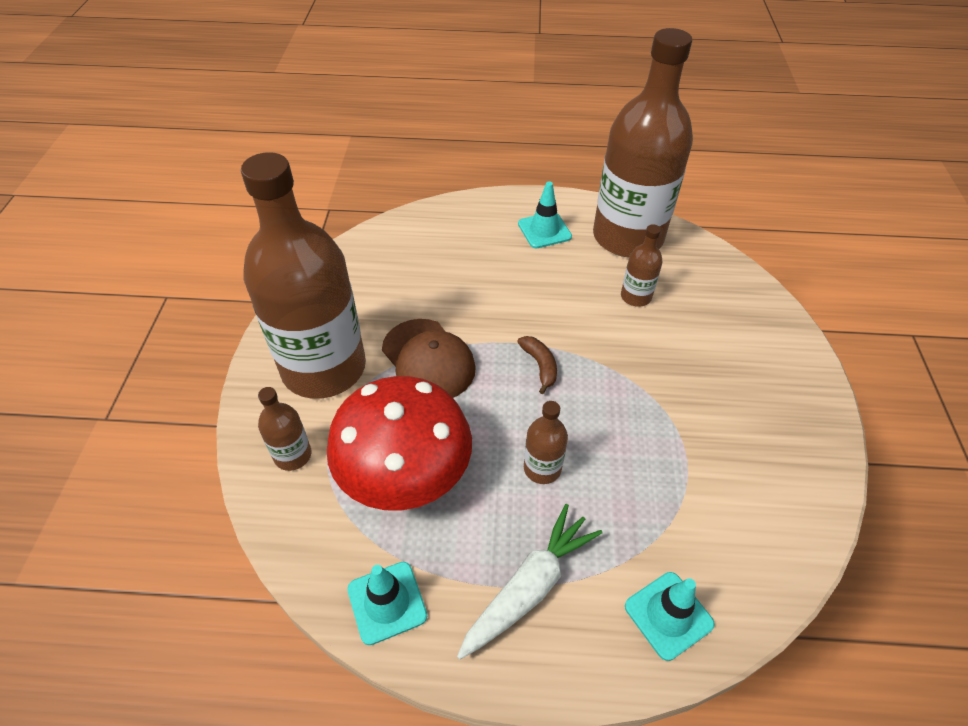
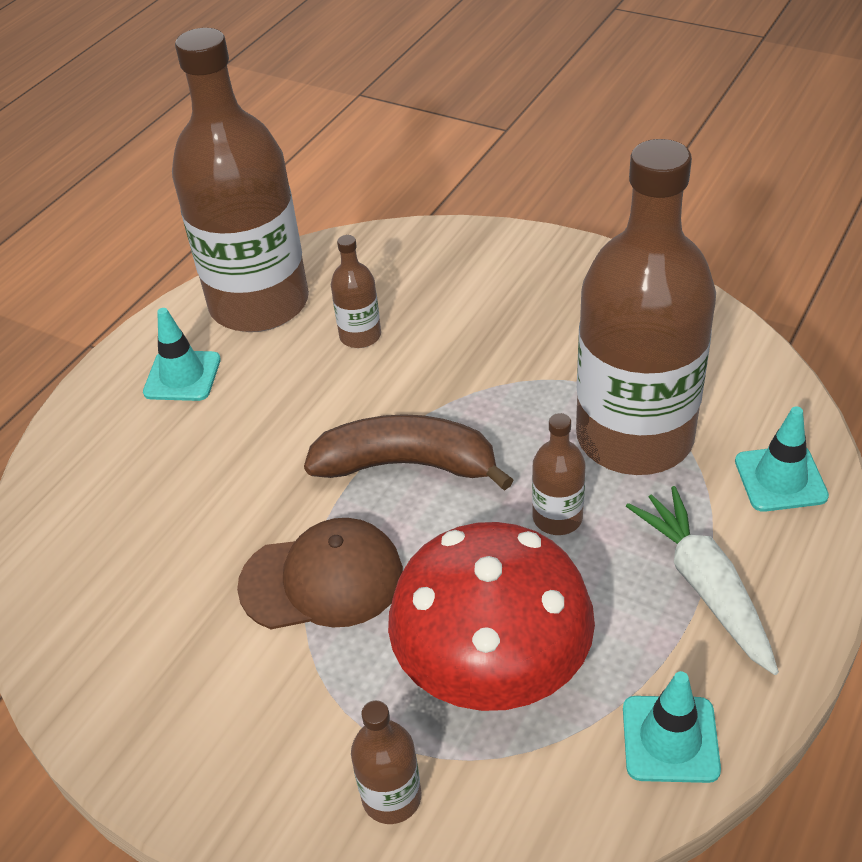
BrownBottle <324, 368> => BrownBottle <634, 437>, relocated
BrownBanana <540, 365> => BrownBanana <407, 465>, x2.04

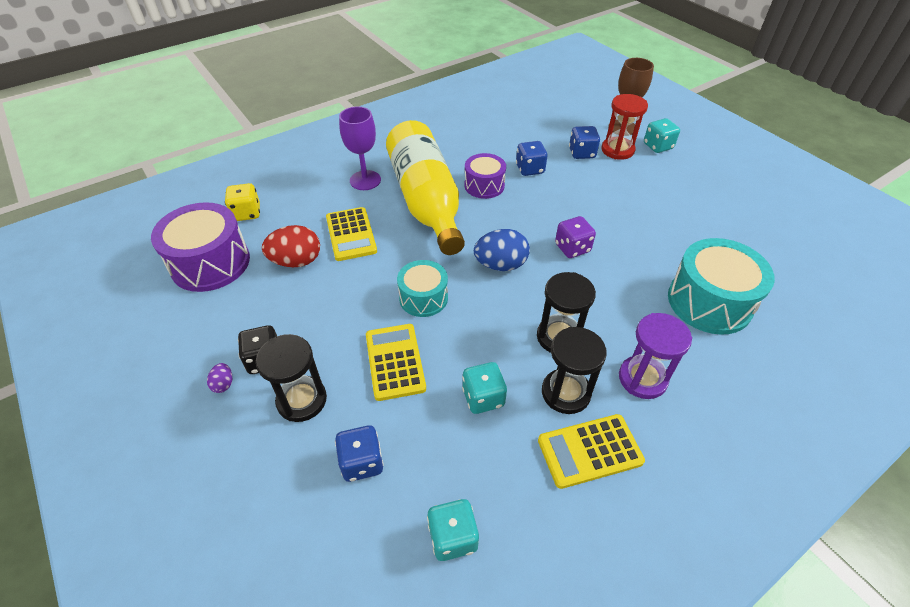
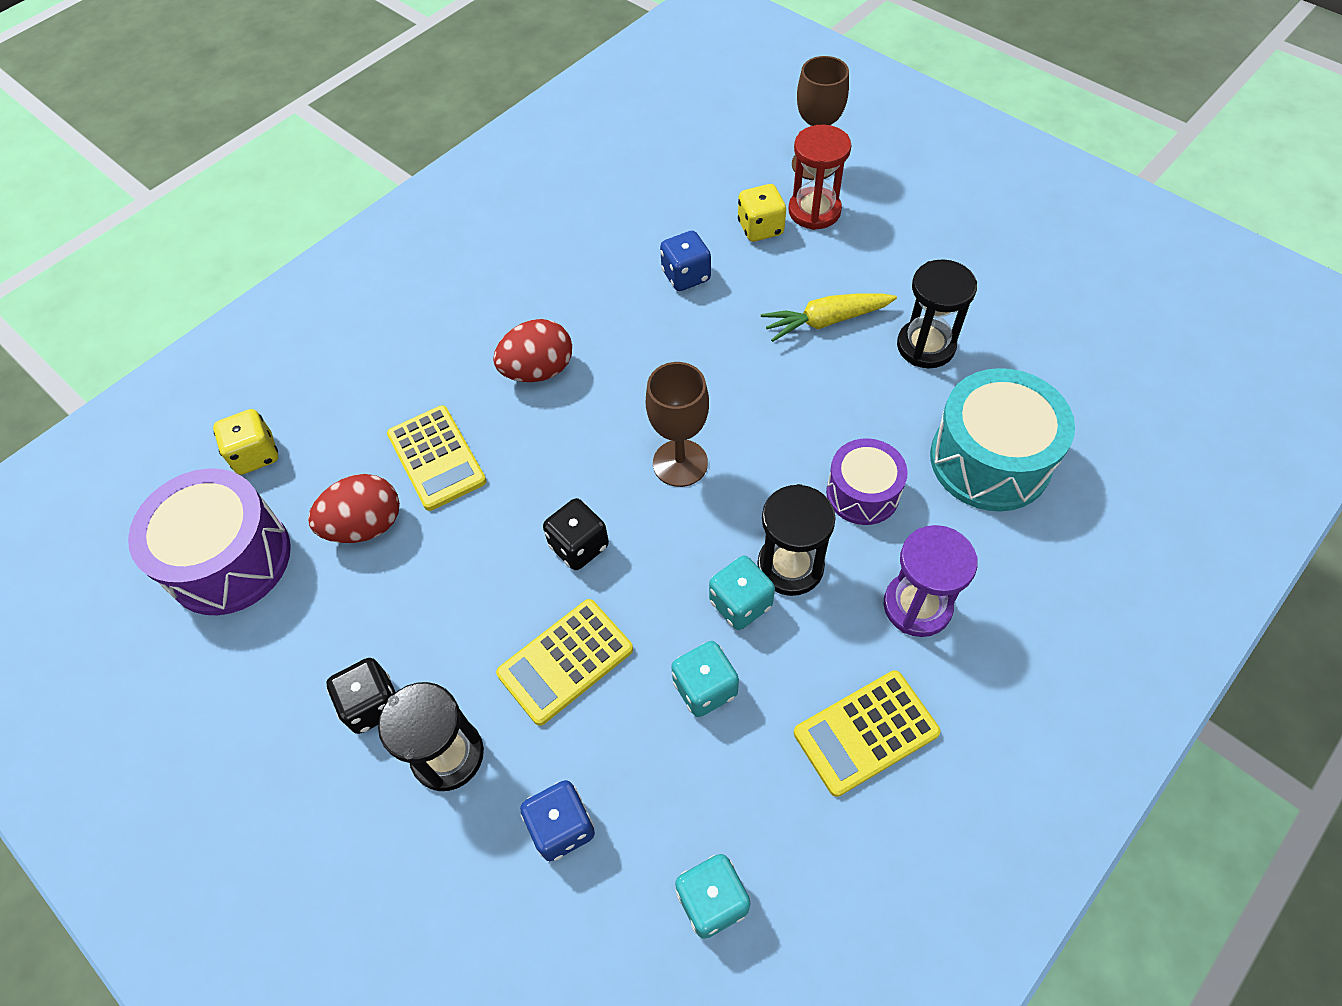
PurpleEgg <223, 384> => nothing
PurpleGoblet <365, 180> => nothing
YellowCalculator <395, 361> => YellowCalculator <565, 661>, 105 degrees counterclockwise
YellowBottle <426, 201> => RedEgg <538, 370>
TurquoiseDrum <423, 298> => BlackDice <579, 546>
PurpleDrum <484, 185> => PurpleDrum <862, 493>, relocated
BlueEgg <500, 265> => BrownGoblet <680, 463>
BlackHourglass <565, 393> => BlackHourglass <925, 346>, relocated
PurpleDice <572, 248> => nothing
BlueDice <582, 153> => YellowDice <760, 228>
TurquoiseDice <658, 146> => TurquoiseDice <740, 603>, relocated
nothing => YellowCarrot <825, 321>

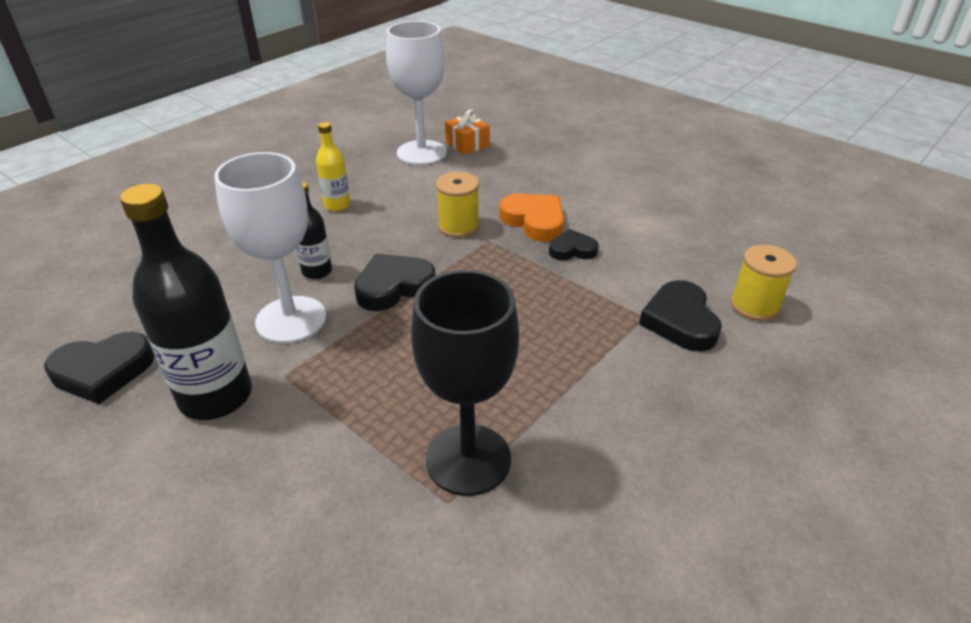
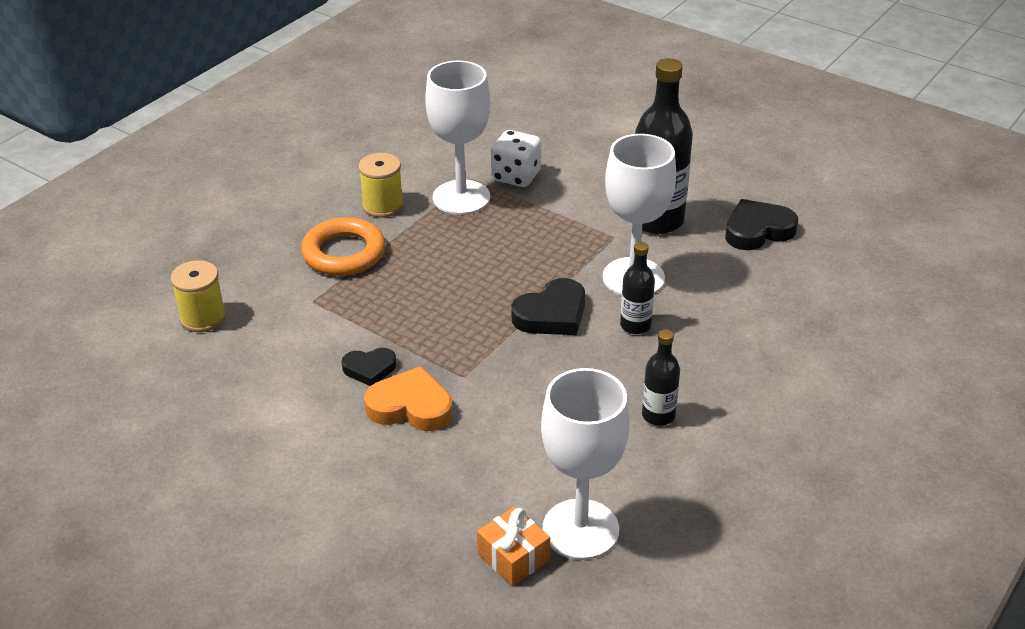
YellowBottle <337, 205> => BlackBottle <658, 415>
BlackGoblet <468, 459> => WhiteGoblet <461, 197>
YellowSpool <458, 226> => YellowSpool <383, 206>, relocated
OrangeHeart <534, 221> => OrangeHeart <410, 406>, 150 degrees clockwise
BlackHeart <680, 321> => nothing
nothing => OrangeRing <344, 253>
nothing => WhiteDice <516, 176>

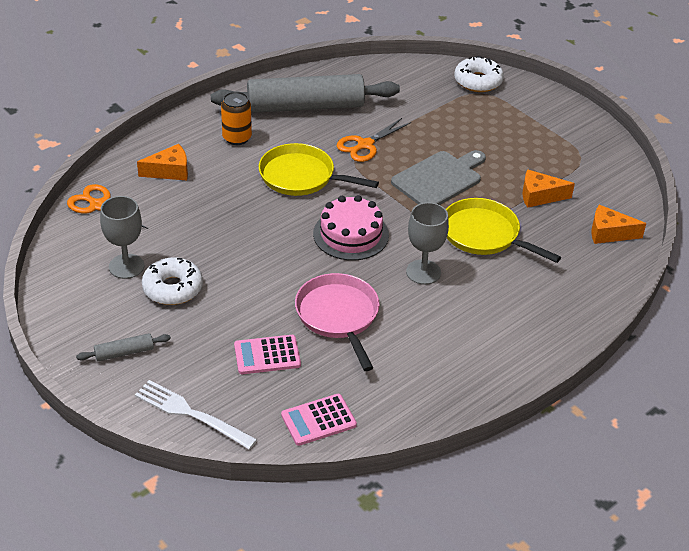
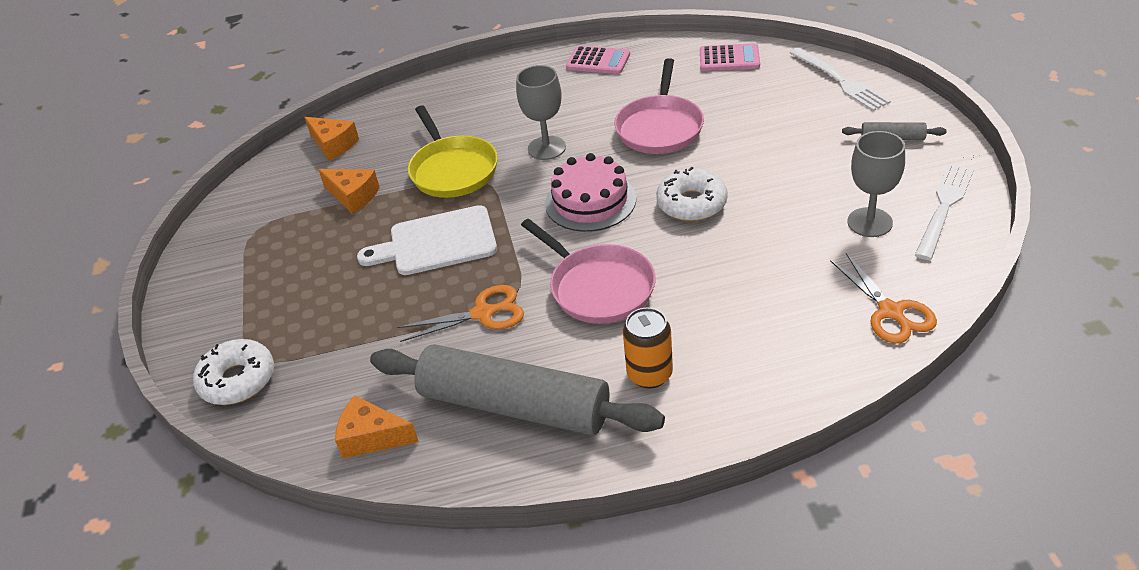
OrangeCheese <169, 171> => OrangeCheese <372, 437>, relocated
WhiteDonut <173, 288> => WhiteDonut <692, 204>, relocated
PinkCalculator <267, 355> => PinkCalculator <598, 61>, relocated
YellowPan <301, 177> => PinkPan <598, 287>
GreyCuttingBoard <439, 179> => WhiteCuttingBoard <437, 242>
nothing => WhiteFork <944, 206>

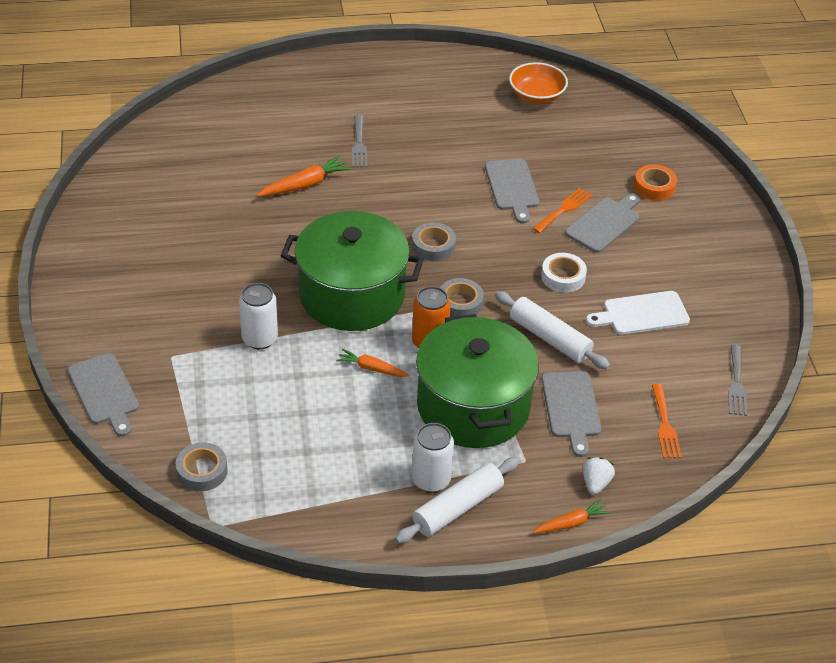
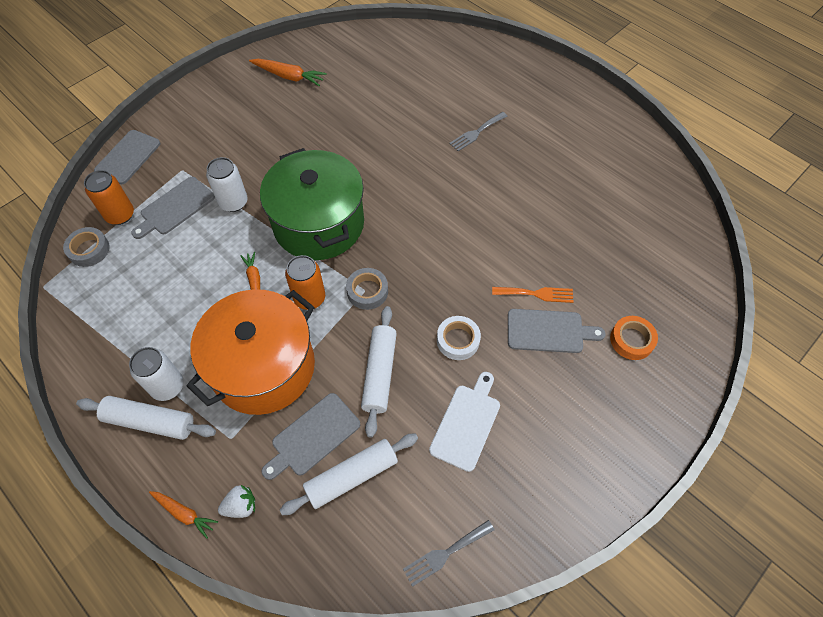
OrangeCarrot <305, 184> => OrangeCarrot <289, 76>, relocated
GreyTape <433, 246> => nothing
GreenPot <473, 406> => OrangePot <263, 367>
GreyCuttingBoard <512, 187> => GreyCuttingBoard <175, 207>, relocated
OrangeBowl <536, 95> => nothing
WhiteCuttingBoard <642, 314> => WhiteCuttingBoard <467, 423>, 75 degrees clockwise
OrangeFork <665, 425> => nothing
nothing => OrangeCan <120, 215>
nothing => WhiteRollingPin <351, 476>

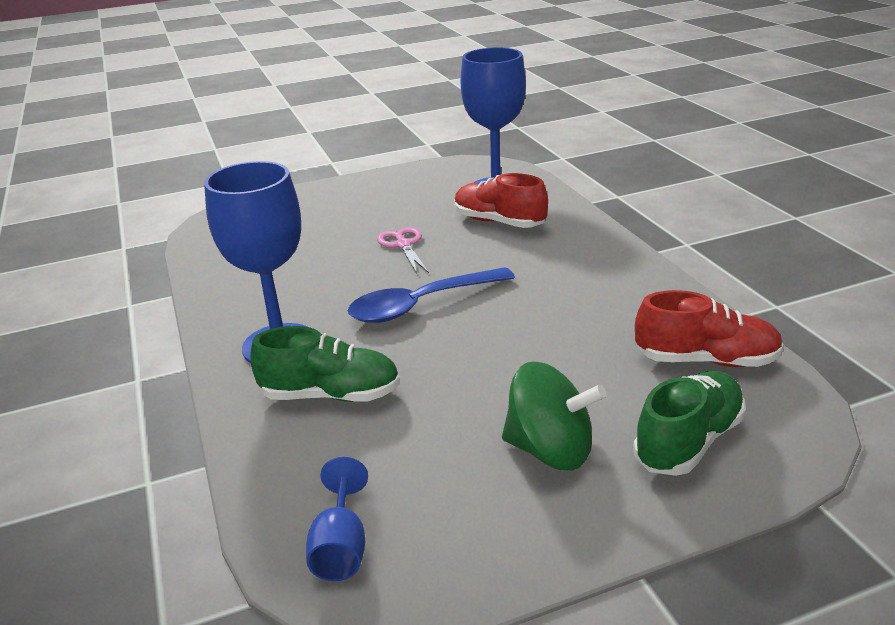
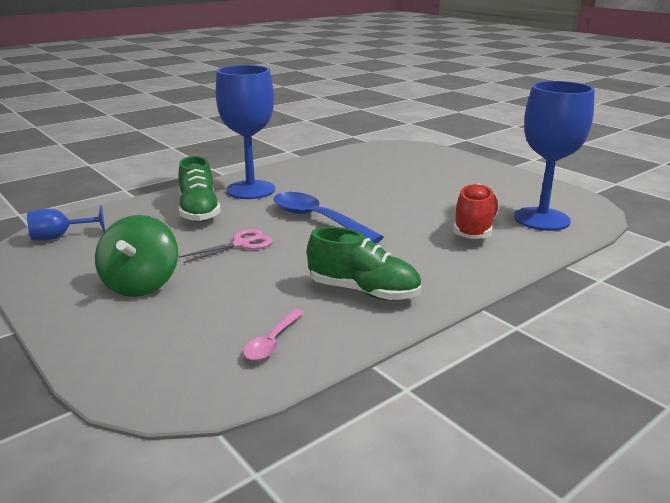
PinkScissors <403, 245> => PinkScissors <241, 244>, relocated
GreenShoe <688, 441> => GreenShoe <363, 291>, relocated
RedShoe <706, 360> => PinkSpoon <272, 342>

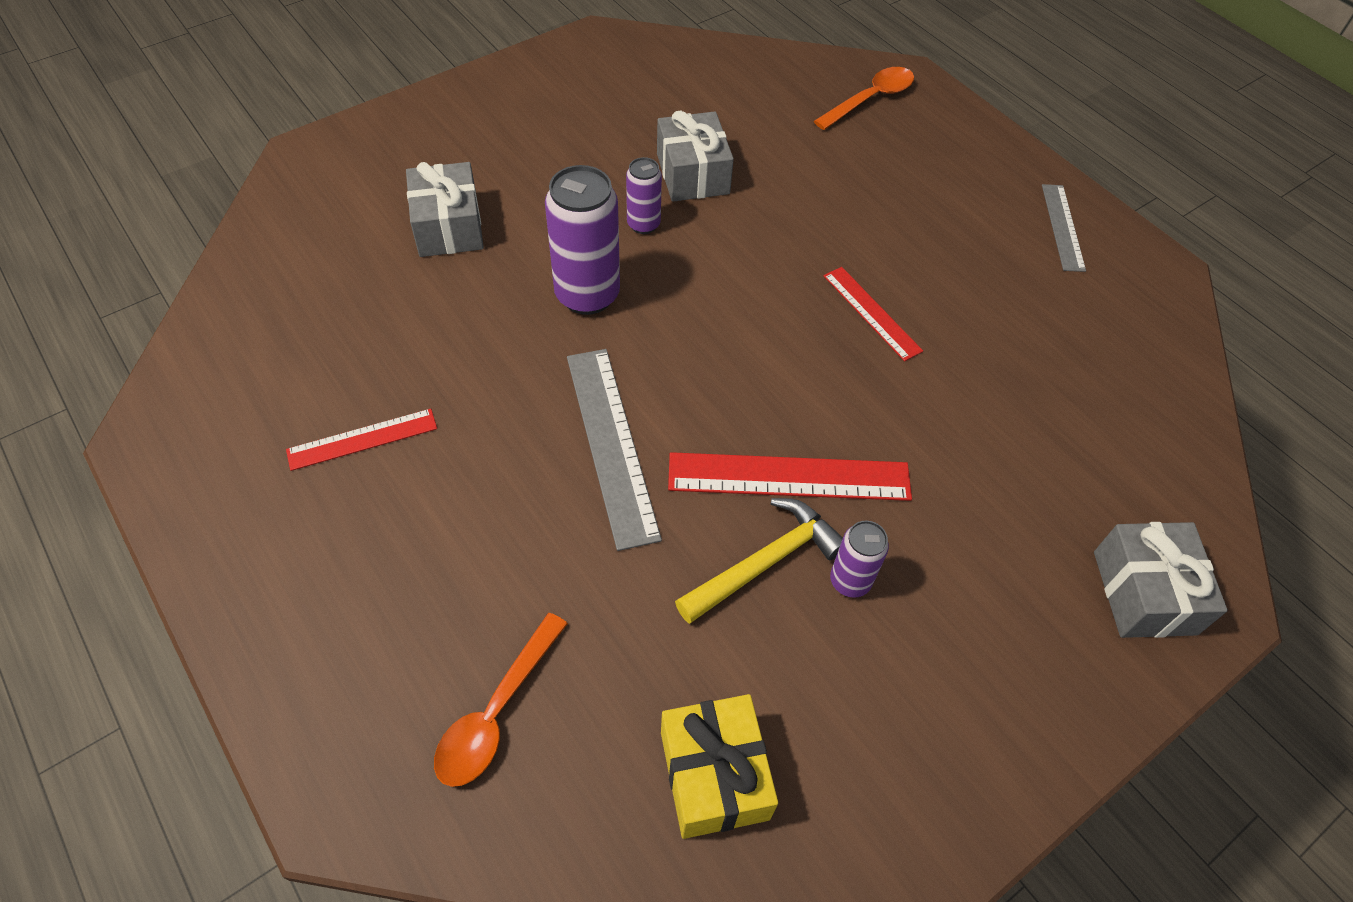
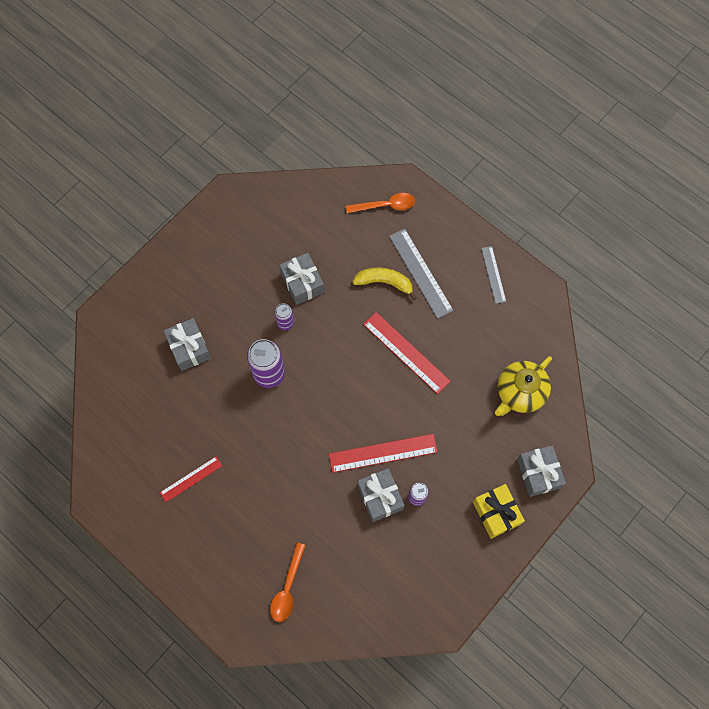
GreyRuler <611, 444> => GreyRuler <420, 273>, relocated
YellowGift <714, 775> => YellowGift <496, 513>, relocated
YellowHammer <765, 562> => GreyGift <380, 497>
OrangeSpoon <870, 99> => OrangeSpoon <385, 205>, 45 degrees clockwise
RedRuler <872, 313> => RedRuler <406, 352>, x1.64
nothing => YellowBanana <384, 282>
nothing => YellowTeapot <520, 393>

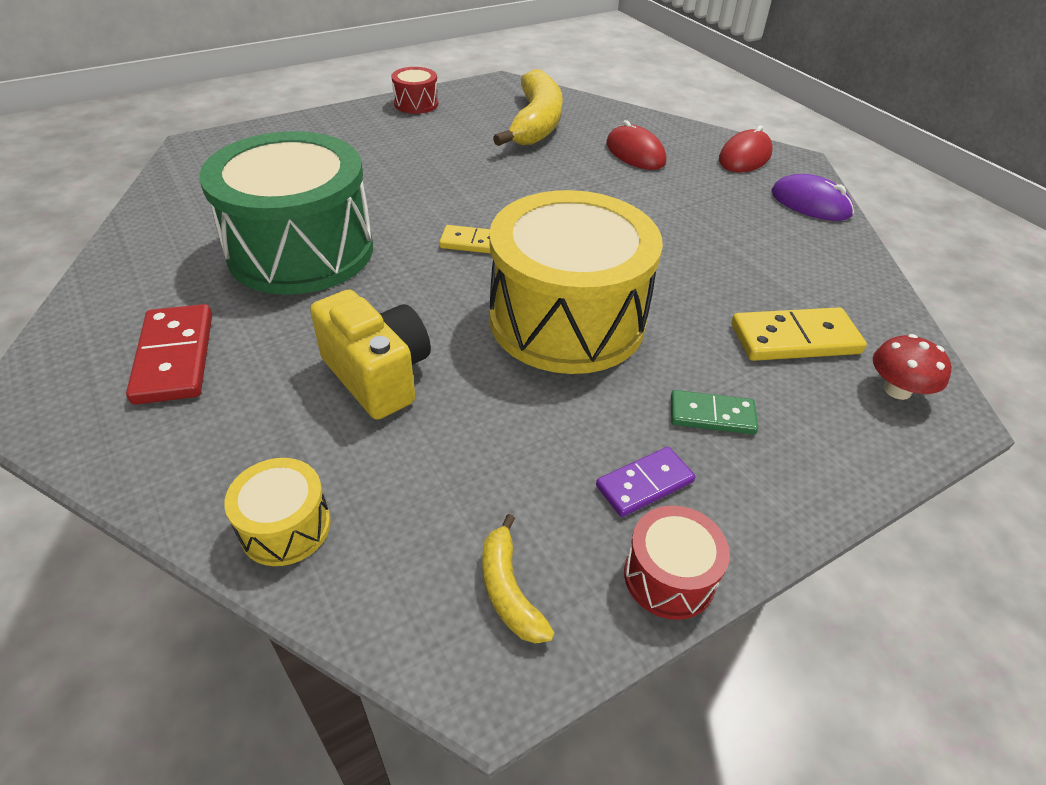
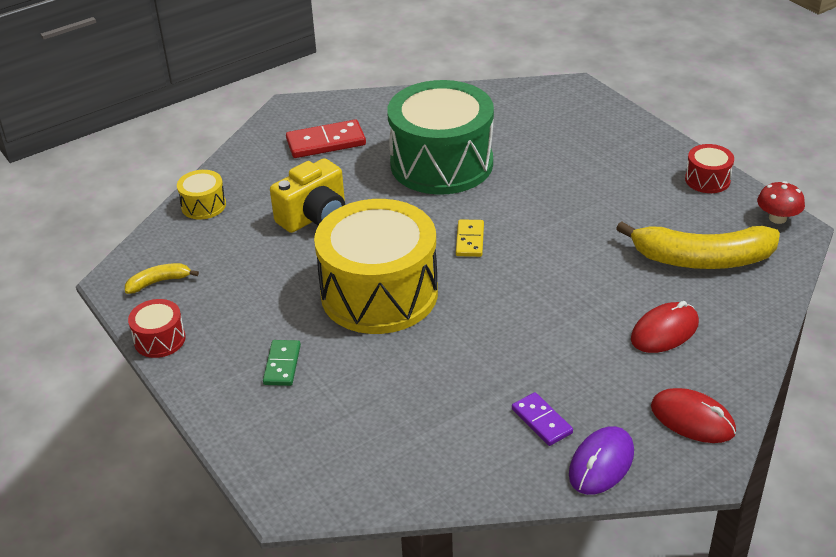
PurpleDomino <644, 484> => PurpleDomino <542, 421>, relocated
YellowDomino <794, 339> => nothing
RedMushroom <897, 390> => RedMushroom <777, 218>, relocated

